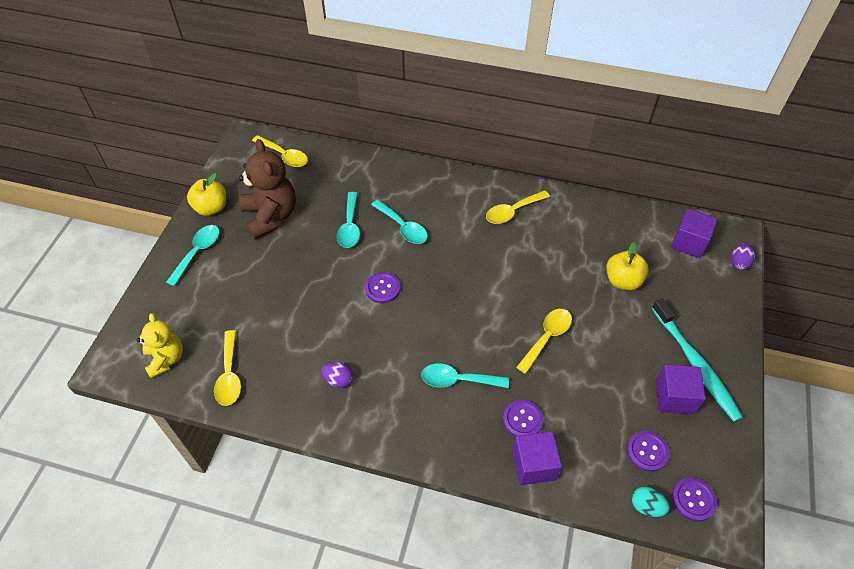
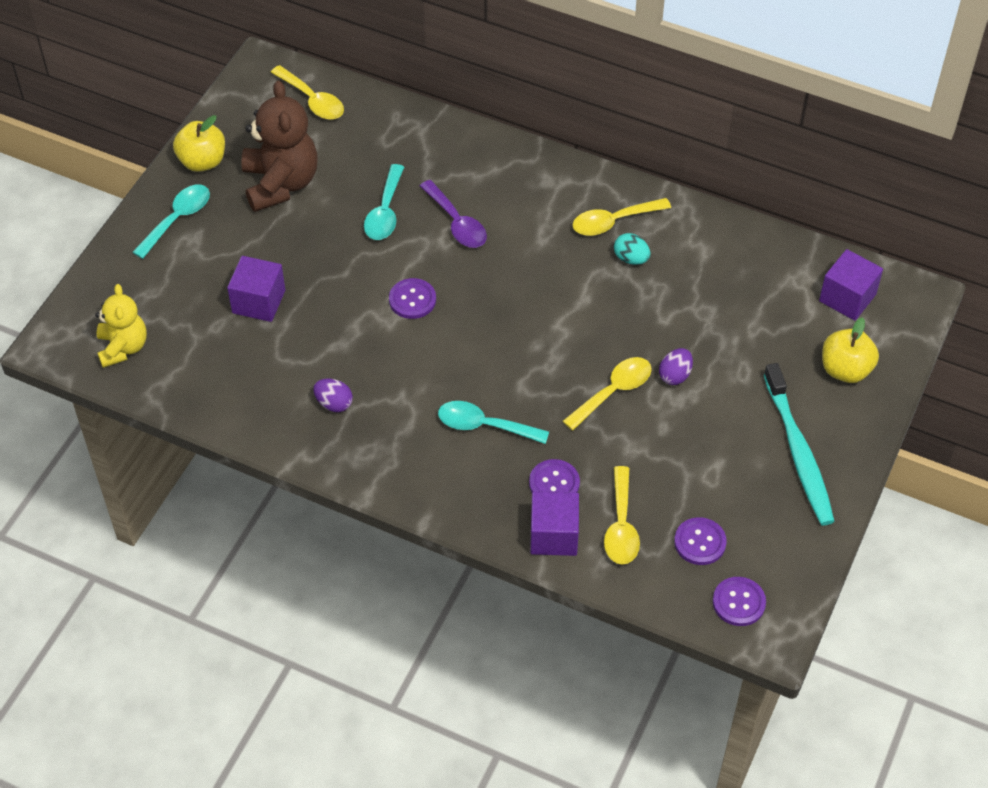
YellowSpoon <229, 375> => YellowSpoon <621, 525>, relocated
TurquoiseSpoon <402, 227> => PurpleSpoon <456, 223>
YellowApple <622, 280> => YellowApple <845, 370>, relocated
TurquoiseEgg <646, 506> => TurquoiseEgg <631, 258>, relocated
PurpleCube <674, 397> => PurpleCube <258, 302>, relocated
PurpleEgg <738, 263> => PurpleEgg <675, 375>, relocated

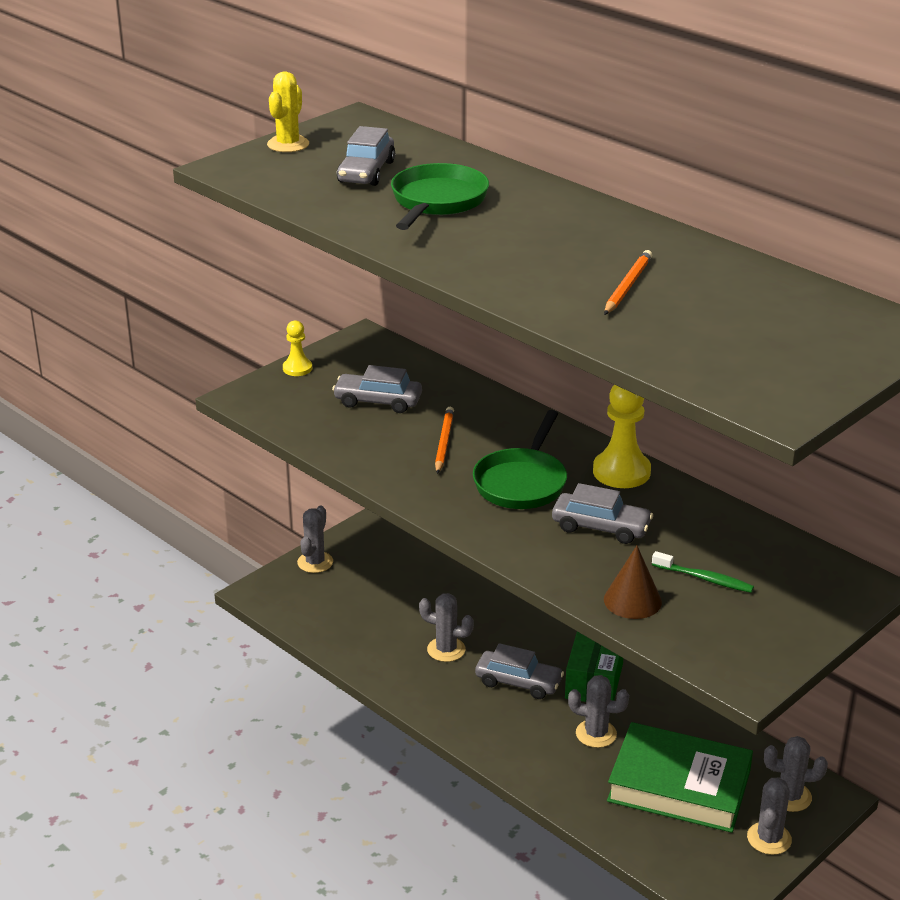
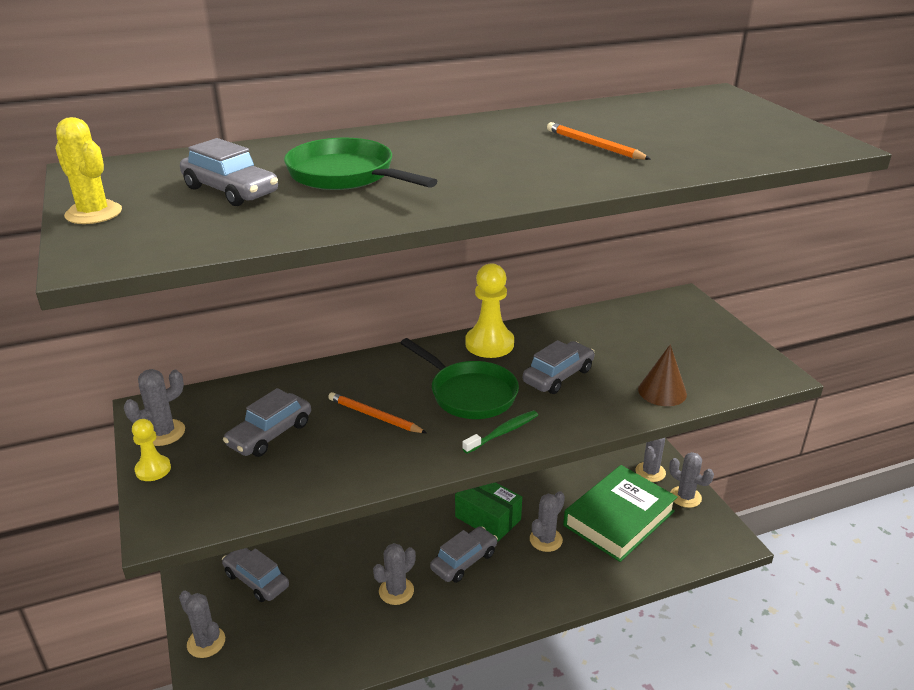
GreenToothbrush <704, 579> => GreenToothbrush <503, 432>, relocated
nothing => GreyCactus <163, 433>
nothing => GreyCar <256, 580>

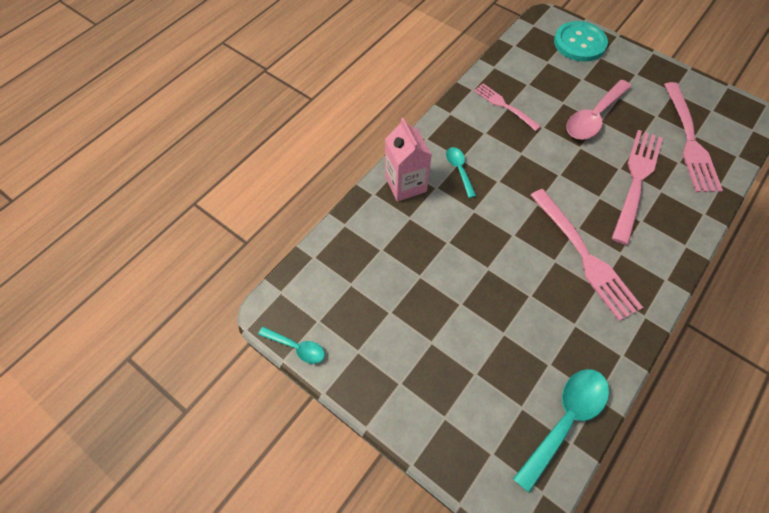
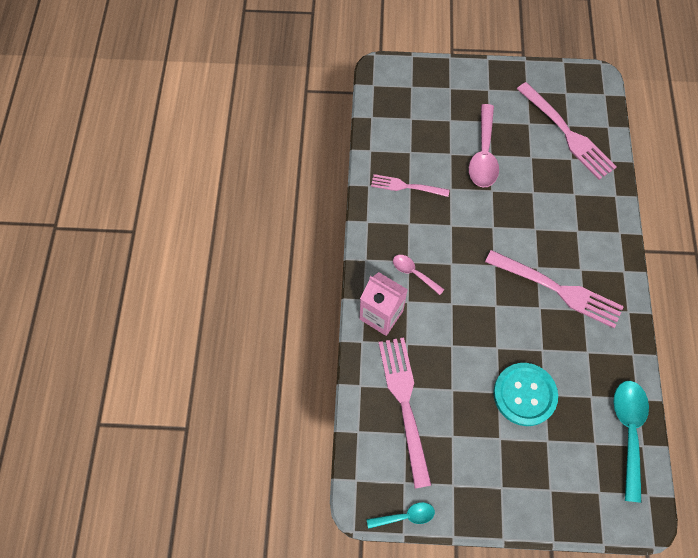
TurquoiseSpoon <459, 170> => PinkSpoon <414, 273>
TurquoiseButton <579, 43> => TurquoiseButton <524, 394>, relocated
PinkFork <636, 180> => PinkFork <404, 403>, relocated

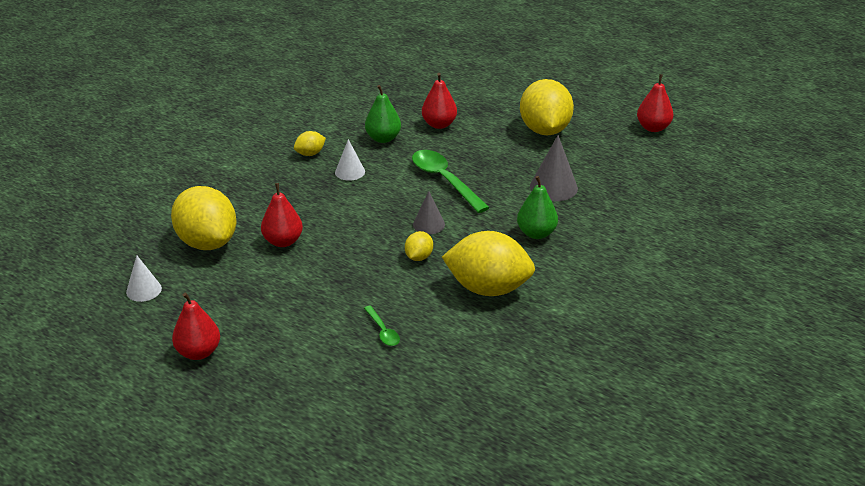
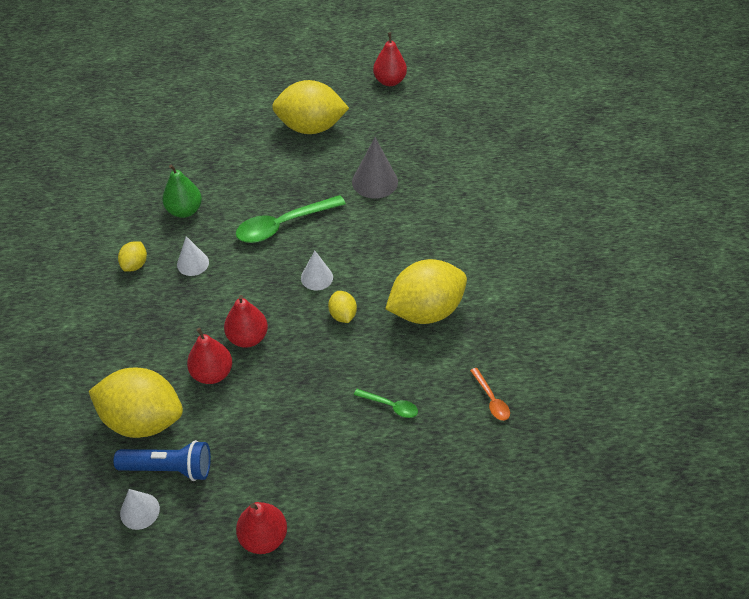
GreenSpoon <444, 180> => GreenSpoon <283, 225>, 45 degrees counterclockwise
GreyCone <428, 224> => WhiteCone <317, 277>
RedPear <439, 124> => RedPear <247, 337>, relocated
GreenPear <536, 233> => nothing
YellowLemon <544, 130> => YellowLemon <311, 127>, 45 degrees counterclockwise
nothing => BlueFlashlight <169, 468>
nothing => OrangeSpoon <491, 399>

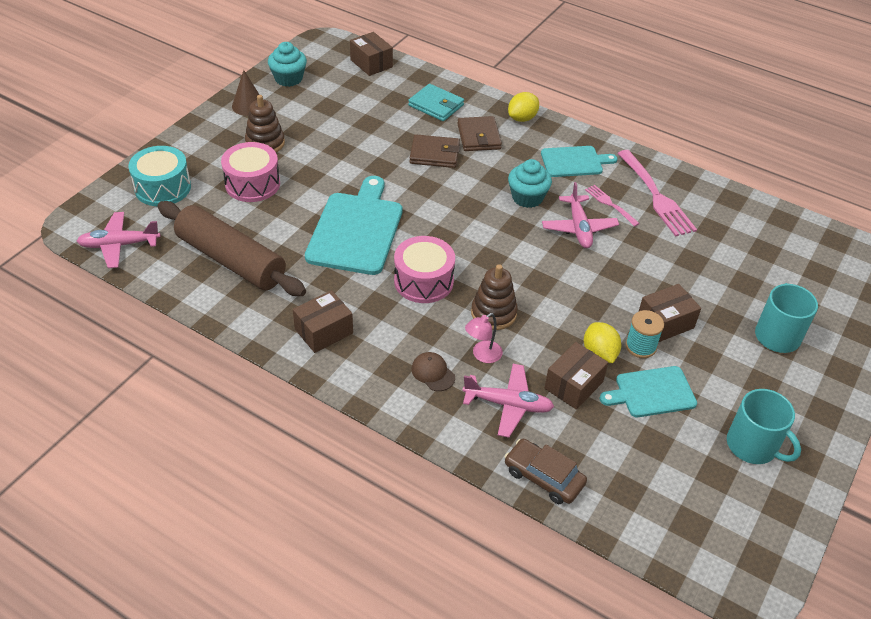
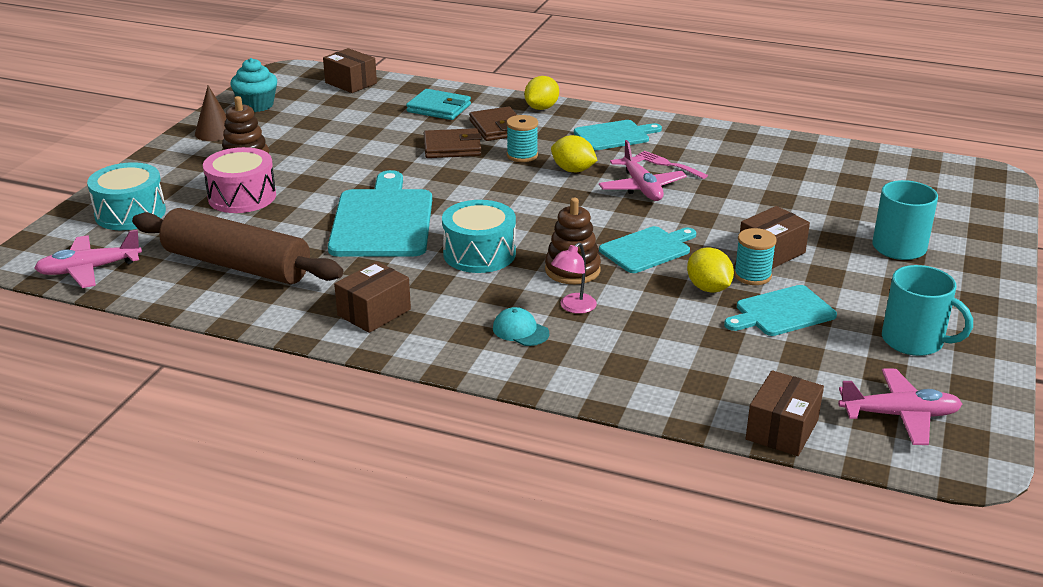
PinkDrum <423, 281> => TurquoiseDrum <479, 254>
BrownCap <433, 373> => TurquoiseCap <520, 331>
PinkPlane <508, 404> => PinkPlane <899, 415>, relocated
BrownCar <544, 477> => nothing
TurquoiseCupcake <527, 197> => YellowLemon <573, 170>
BrownBox <573, 385> => BrownBox <782, 430>, relocated
PinkFork <656, 196> => nothing
nothing => TurquoiseSpool <522, 155>
nothing => TurquoiseCuttingBoard <647, 249>

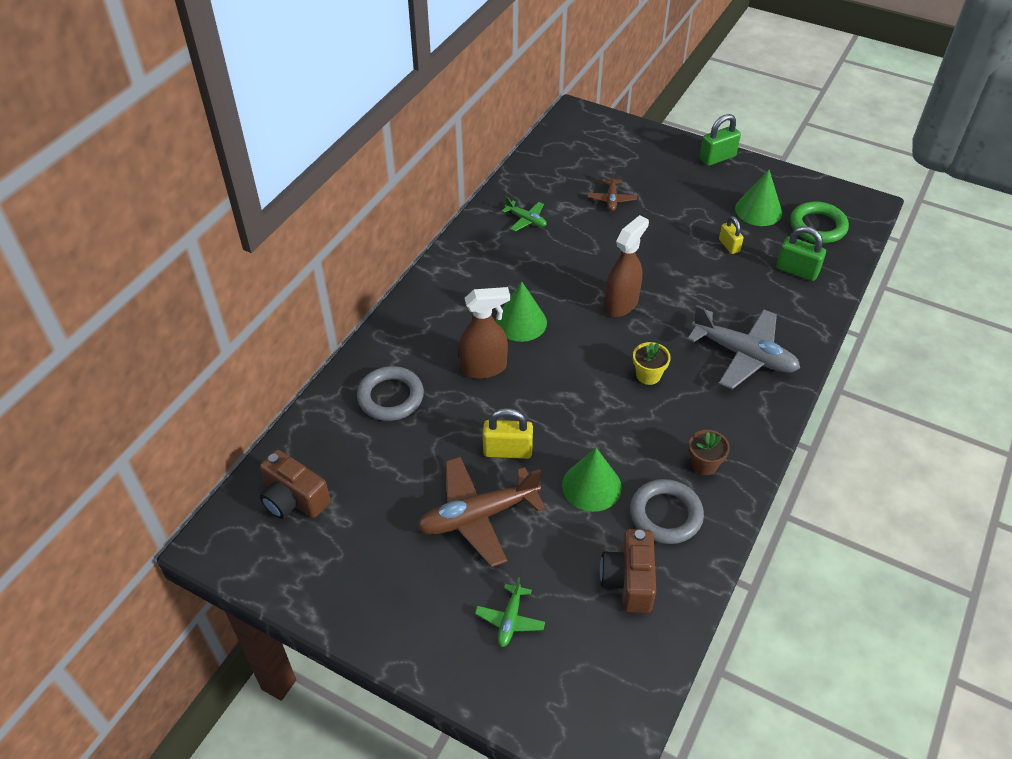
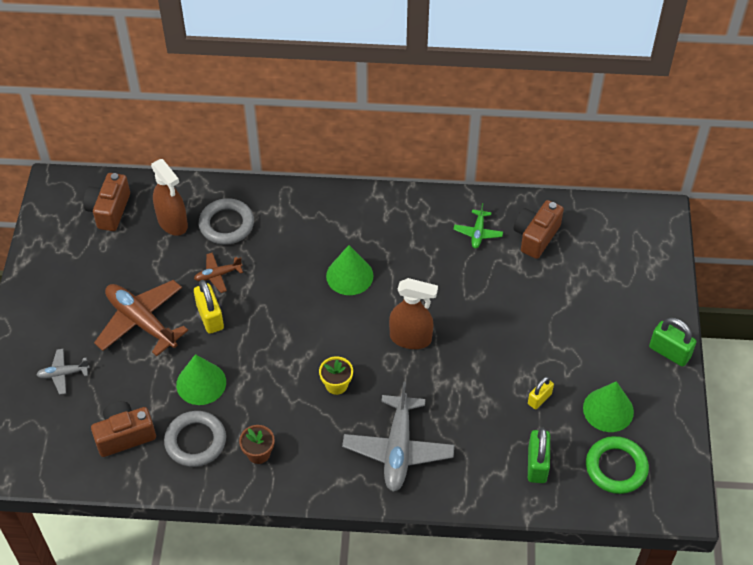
BrownSprayBottle <484, 368> => BrownSprayBottle <172, 223>, relocated
GreenPlane <510, 619> => GreyPlane <63, 374>
BrownPlane <611, 199> => BrownPlane <218, 275>, relocated
nothing => BrownCamera <536, 236>

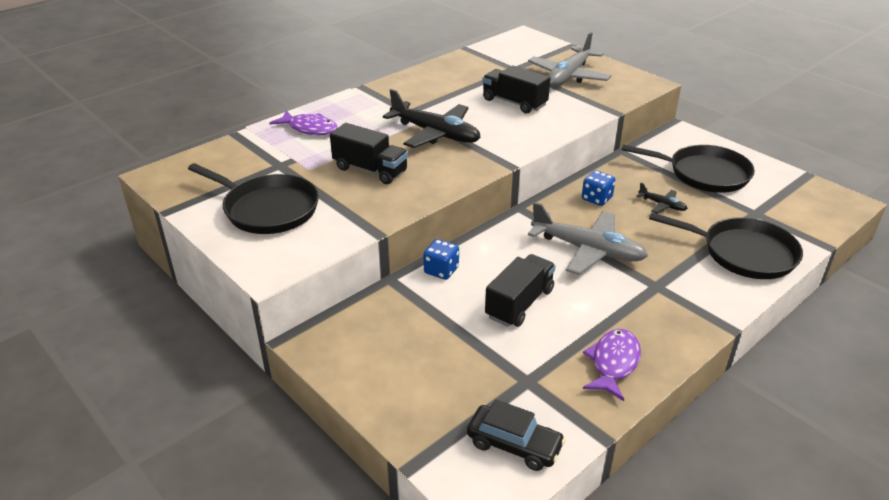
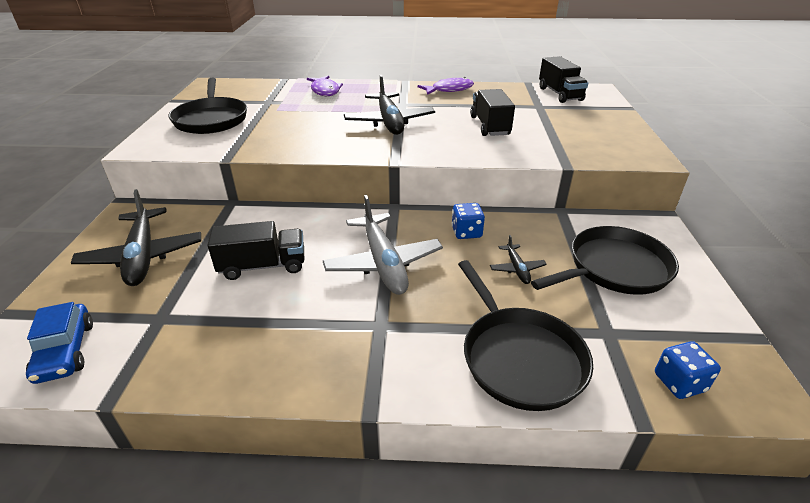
BlackTruck <370, 170> => BlackTruck <560, 94>, relocated
BlueDice <441, 270> => BlueDice <679, 382>, relocated
BlackCar <514, 445> => BlueCar <65, 351>
GreyPlane <568, 76> => nothing
PurpleFish <613, 363> => PurpleFish <449, 90>, relocated
BlackPan <704, 174> => BlackPan <614, 268>, 90 degrees counterclockwise
nothing => BlackPlane <142, 256>

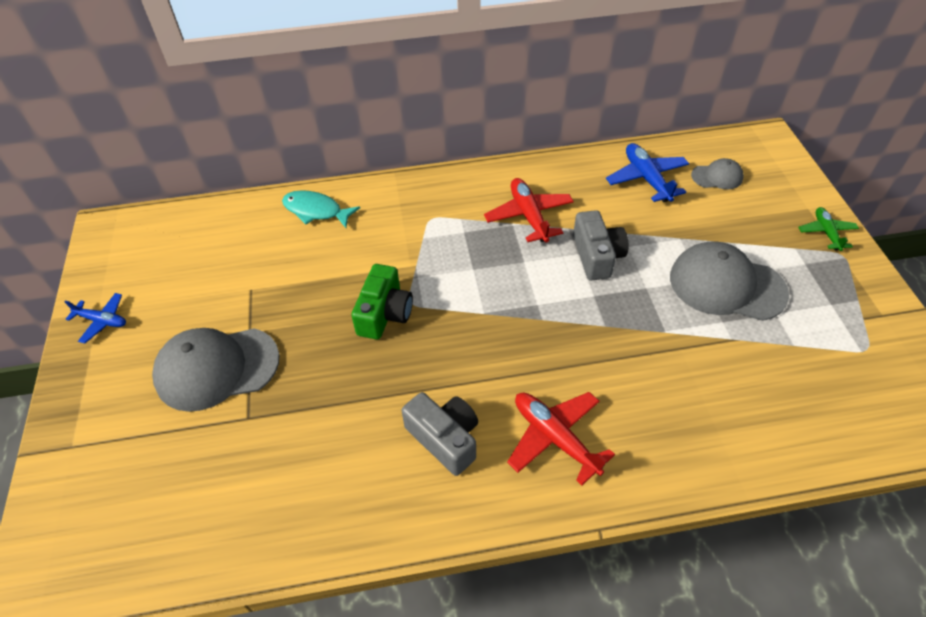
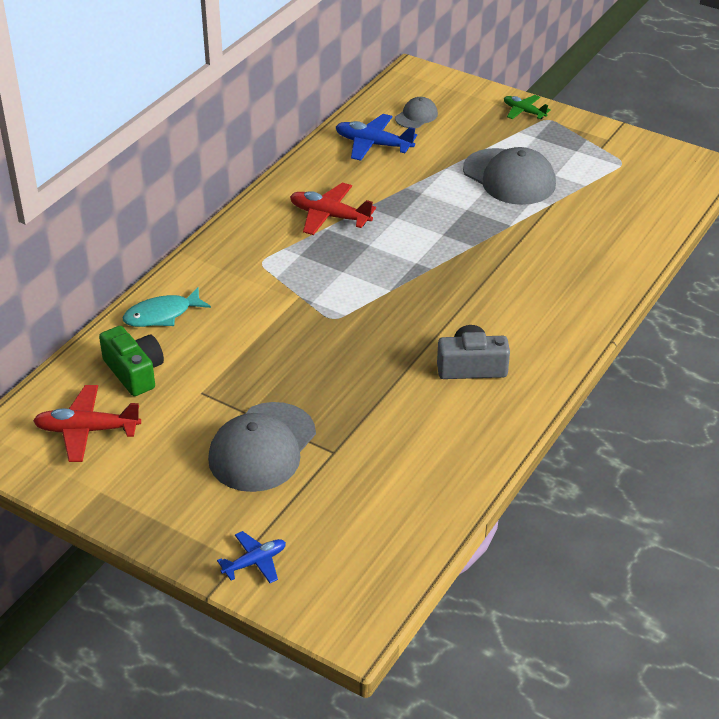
BluePlane <102, 321> => BluePlane <255, 562>, relocated
GreenCamera <384, 313> => GreenCamera <134, 372>, relocated
RedPlane <555, 438> => RedPlane <87, 430>, relocated
GreyCamera <597, 256> => nothing
GreyCap <726, 285> => GreyCap <509, 177>, 105 degrees counterclockwise

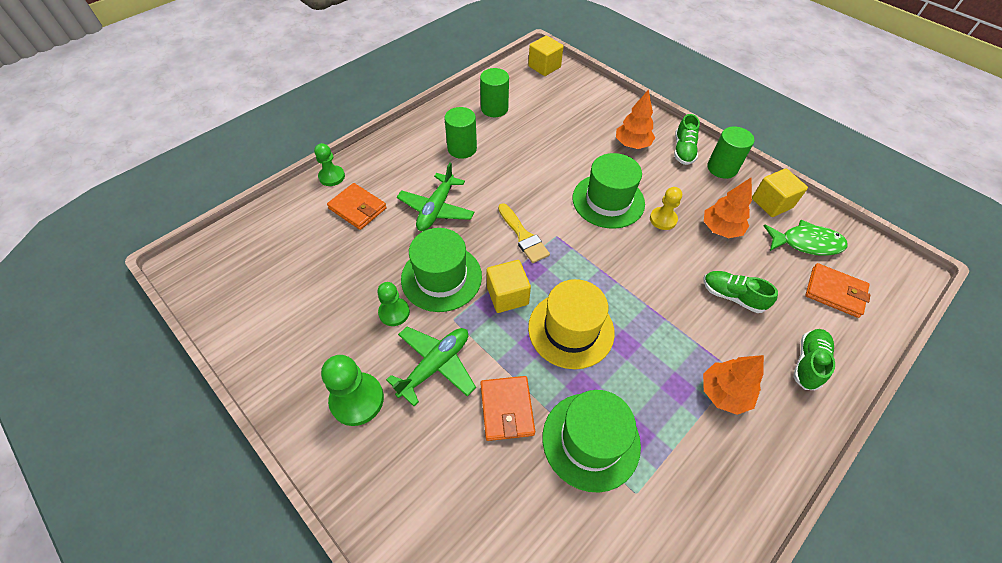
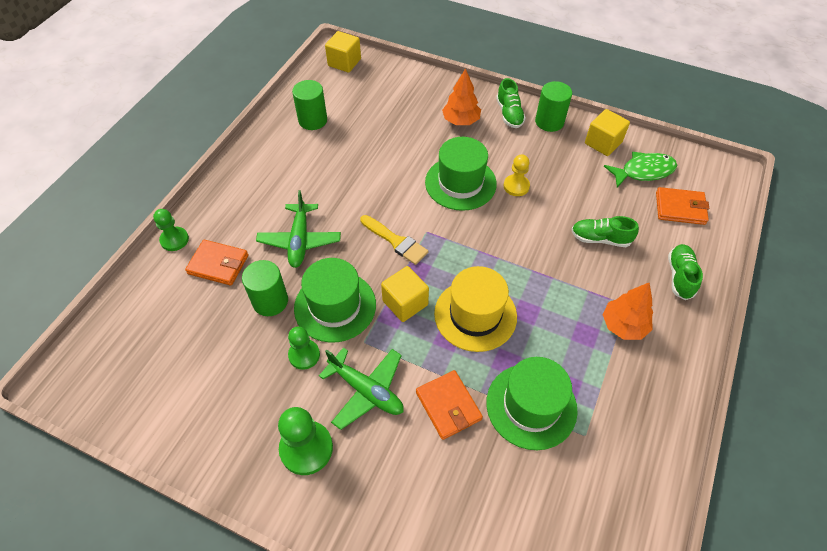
GreenPlane <435, 365> => GreenPlane <366, 390>, 105 degrees clockwise
GreenCylinder <462, 148> => GreenCylinder <270, 301>, relocated
OrangeTree <720, 229> => nothing

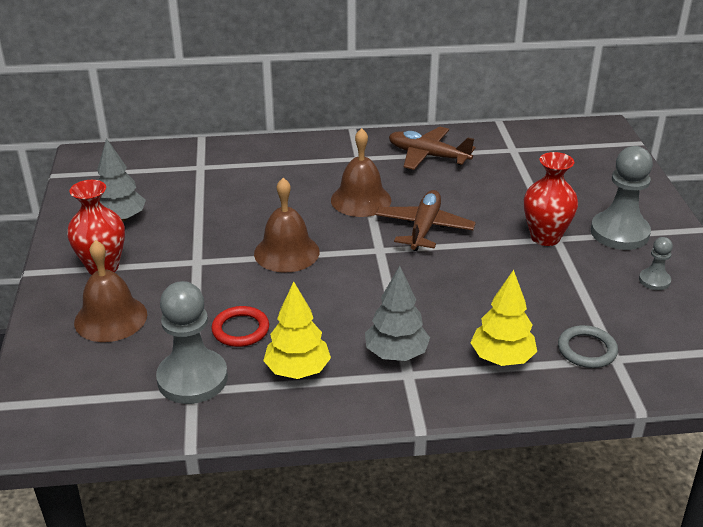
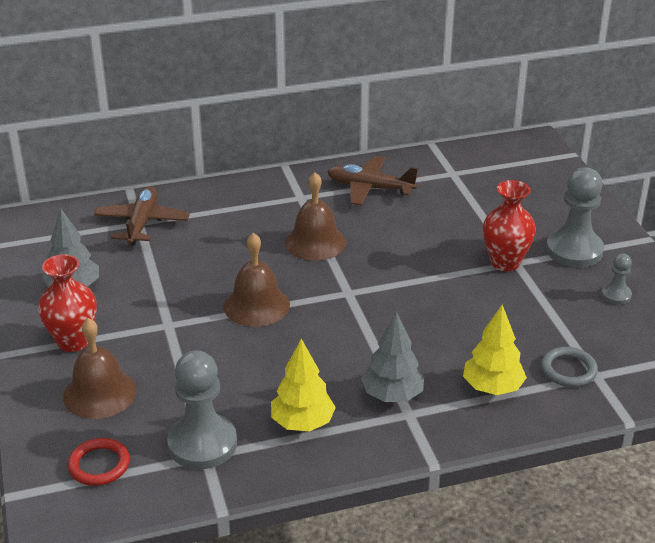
RedRing <240, 329> => RedRing <99, 465>, relocated
BrownPlane <424, 228> => BrownPlane <142, 223>, relocated

